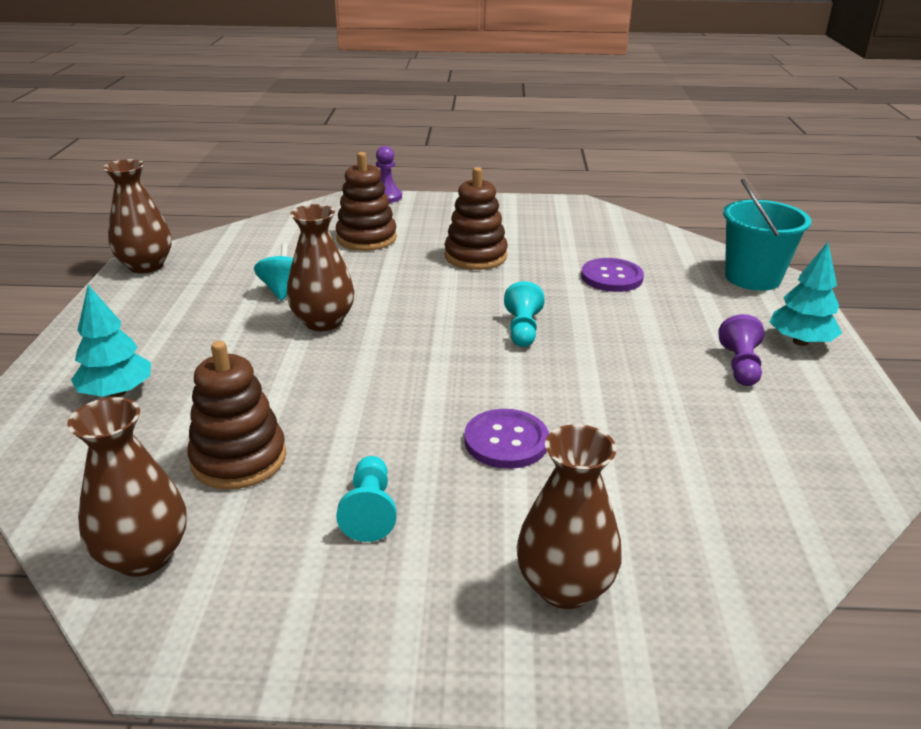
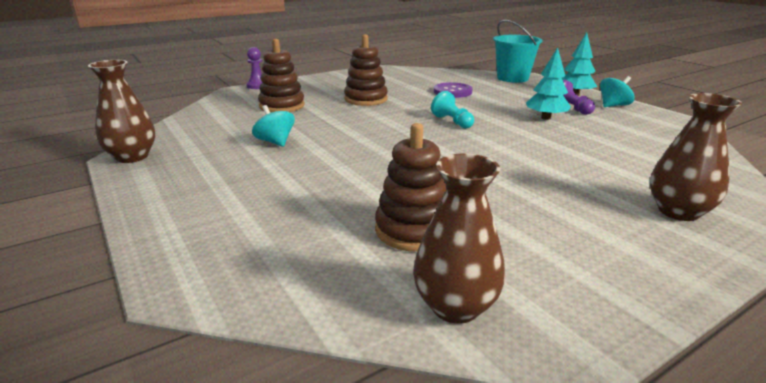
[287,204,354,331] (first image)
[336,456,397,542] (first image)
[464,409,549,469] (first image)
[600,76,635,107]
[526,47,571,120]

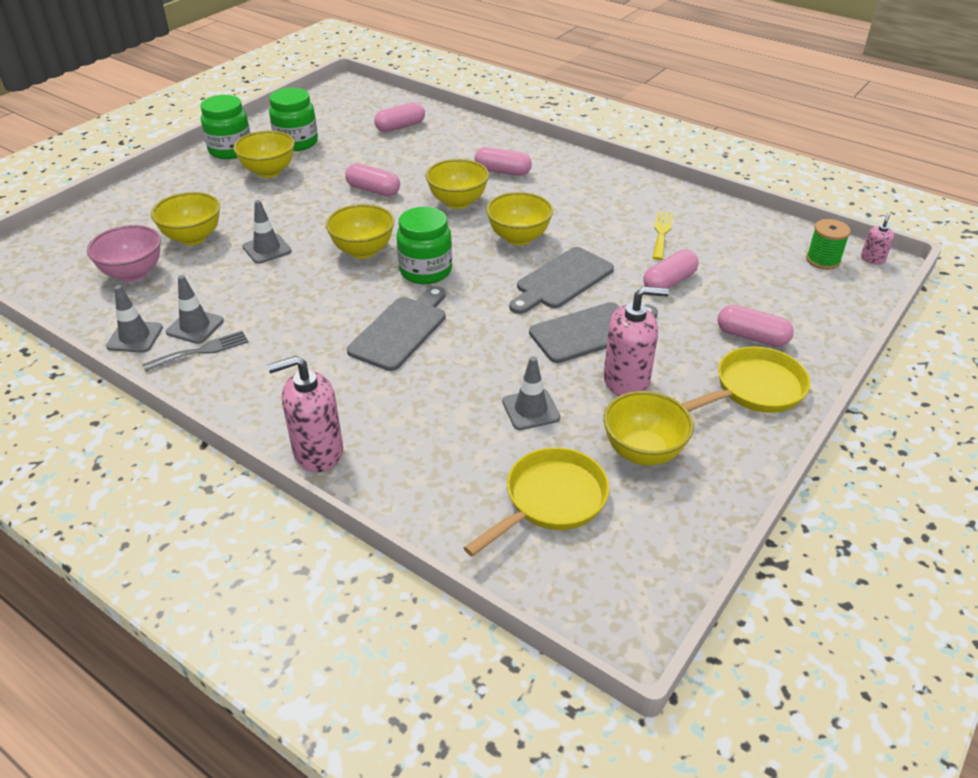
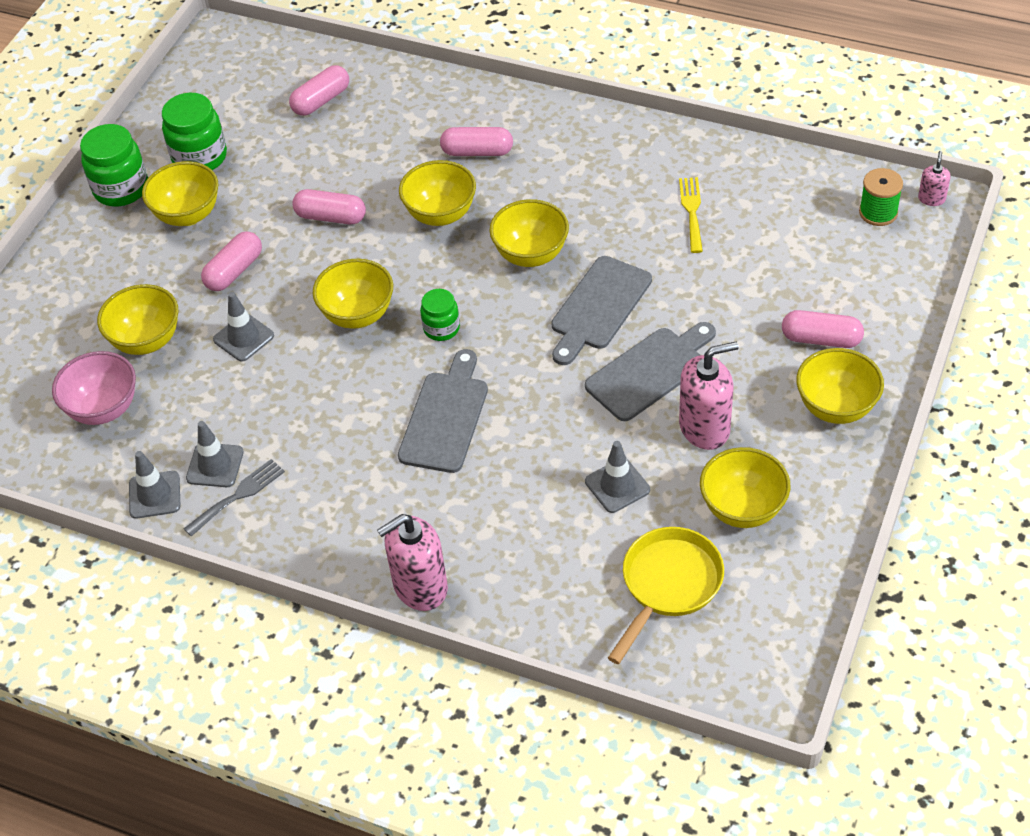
[201,231,262,291]
[796,348,884,424]
[420,289,460,341]

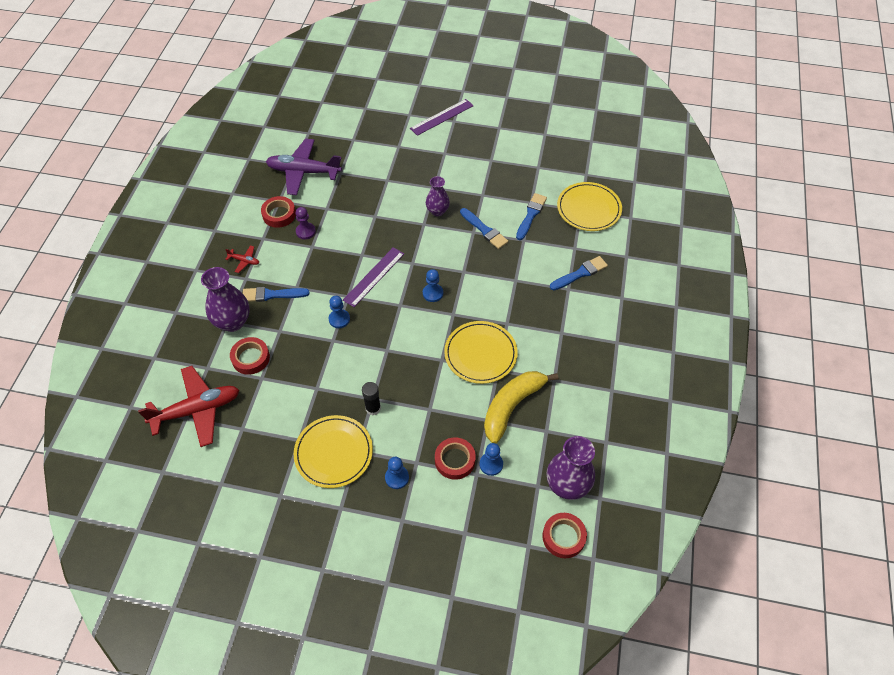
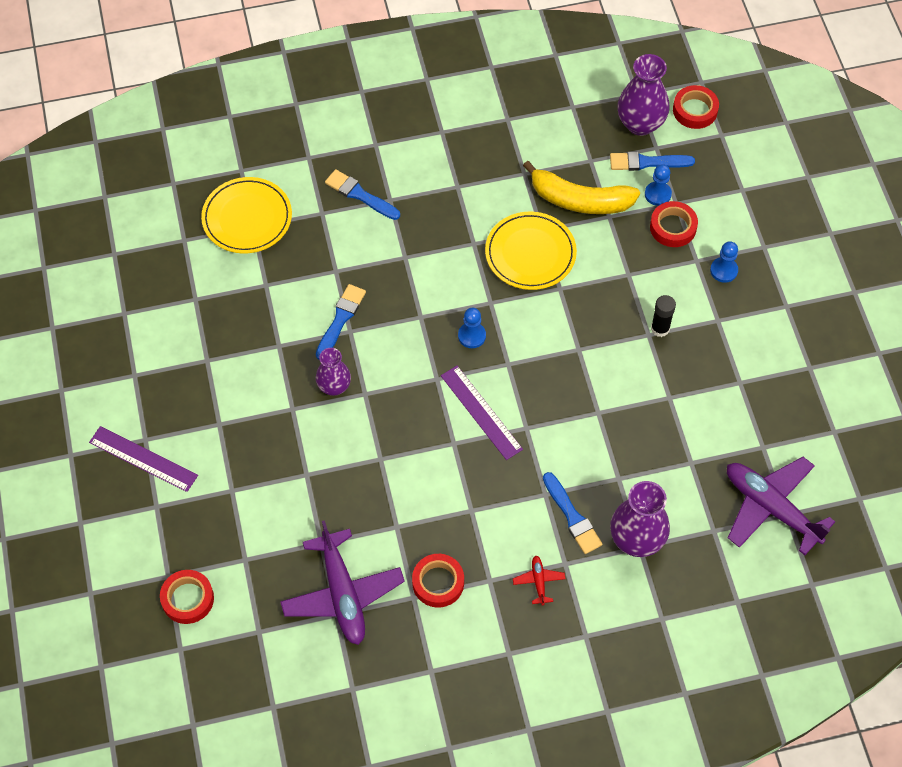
[294,415,373,488] (first image)
[296,207,316,239] (first image)
[329,296,350,328] (first image)
[160,570,214,624]
[610,152,695,171]
[727,457,835,555]
[441,366,523,460]

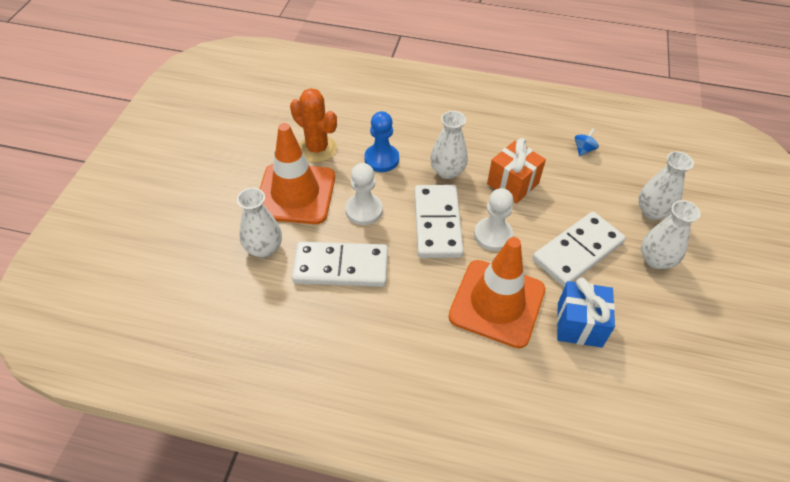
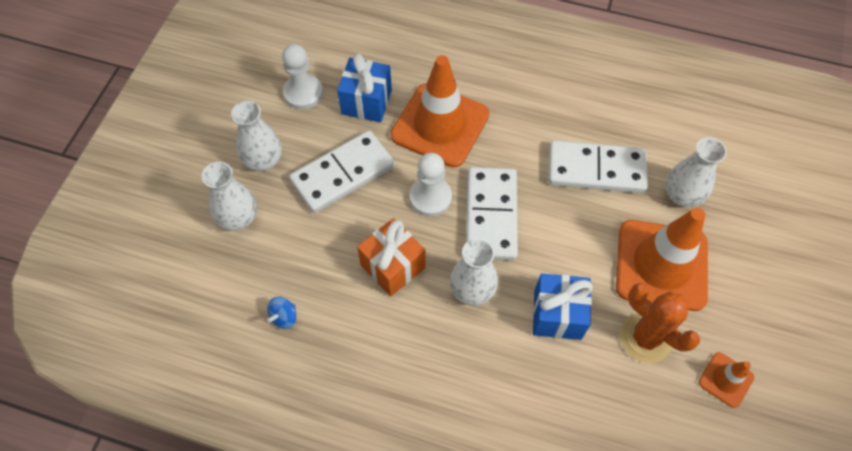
[699,352,754,408]
[282,44,323,109]
[533,274,593,340]

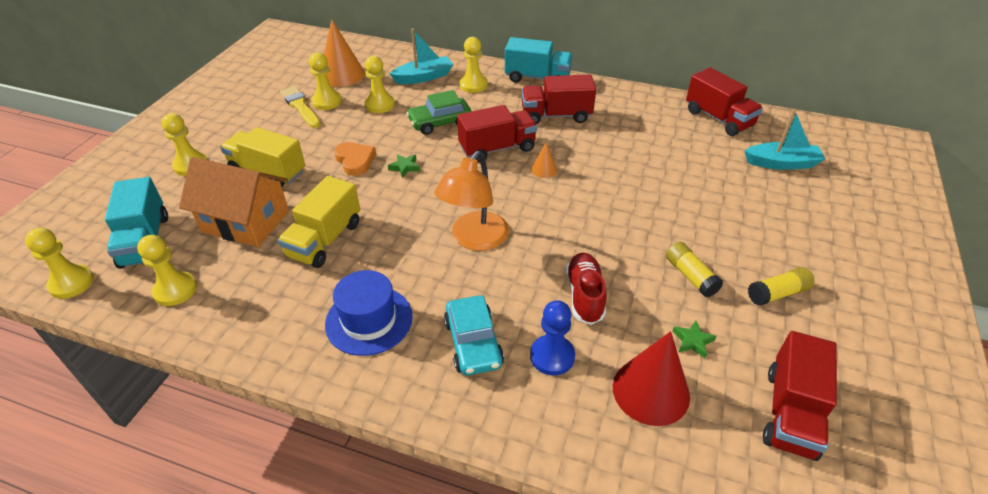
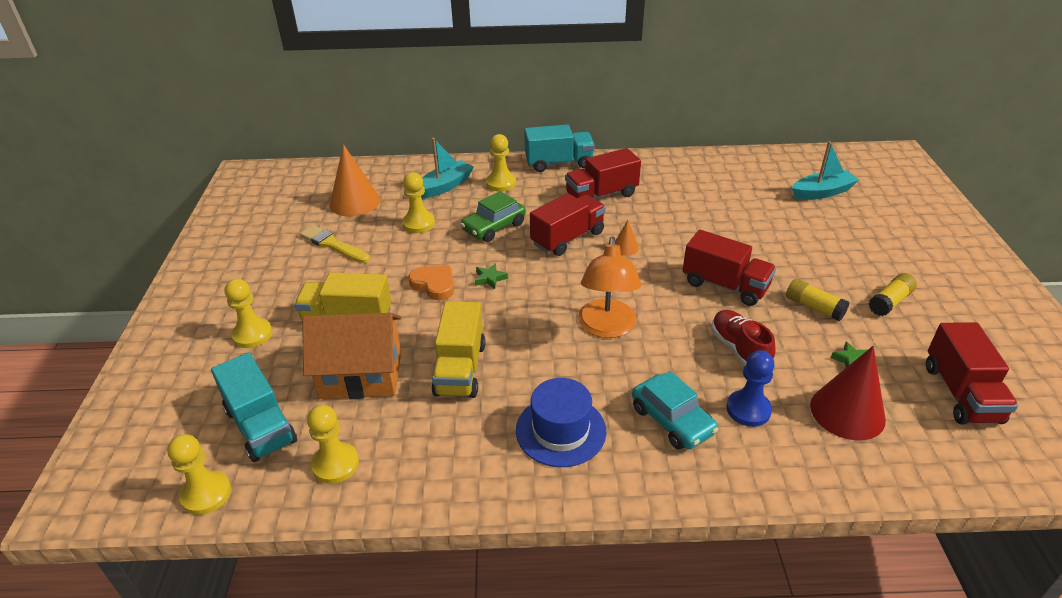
[309,52,342,110] (first image)
[683,230,776,306]

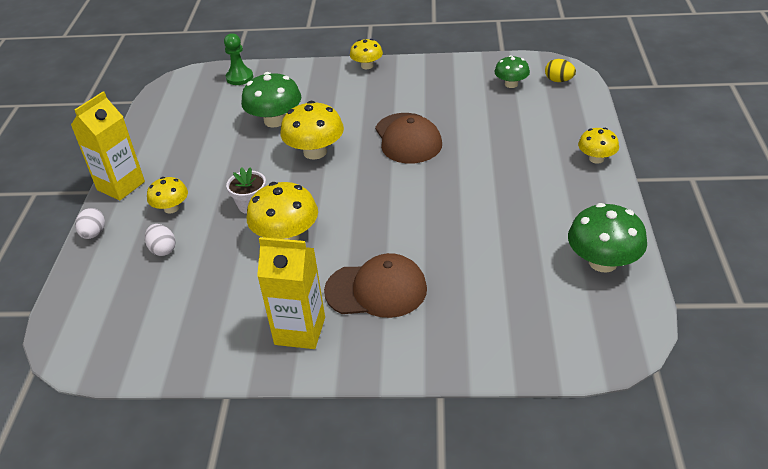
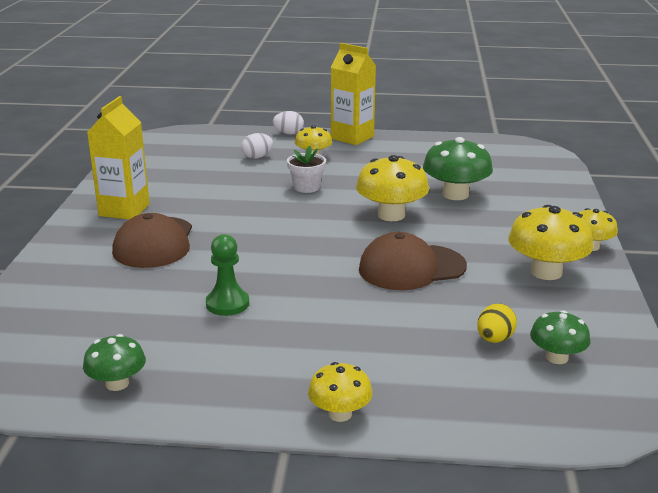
[206,234,249,316]
[508,205,594,280]
[477,303,517,343]
[83,334,146,391]

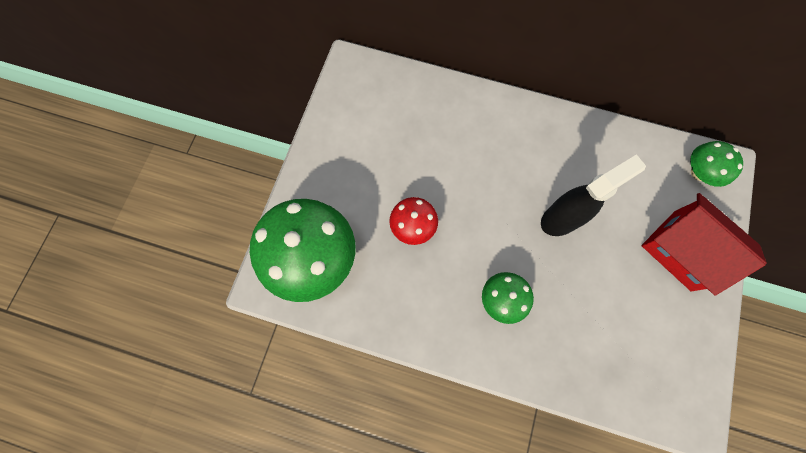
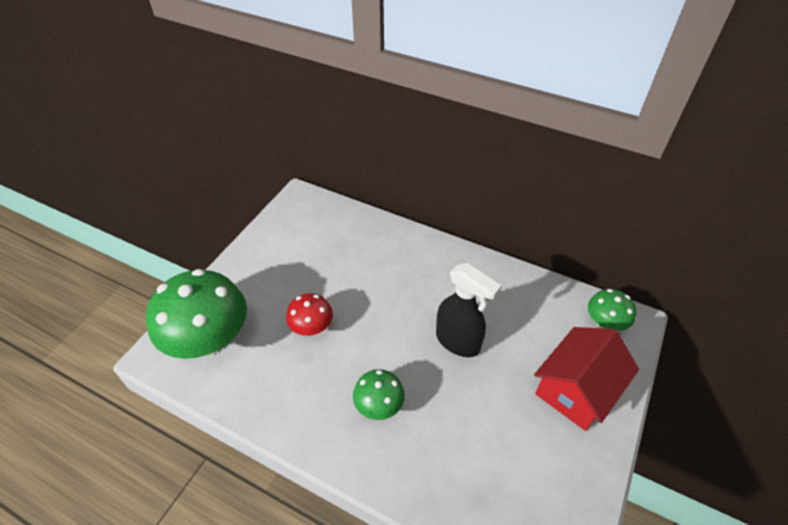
[436,263,502,357]
[534,327,639,431]

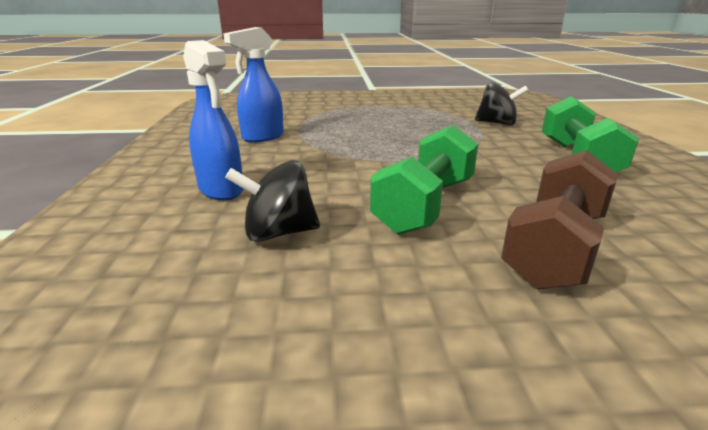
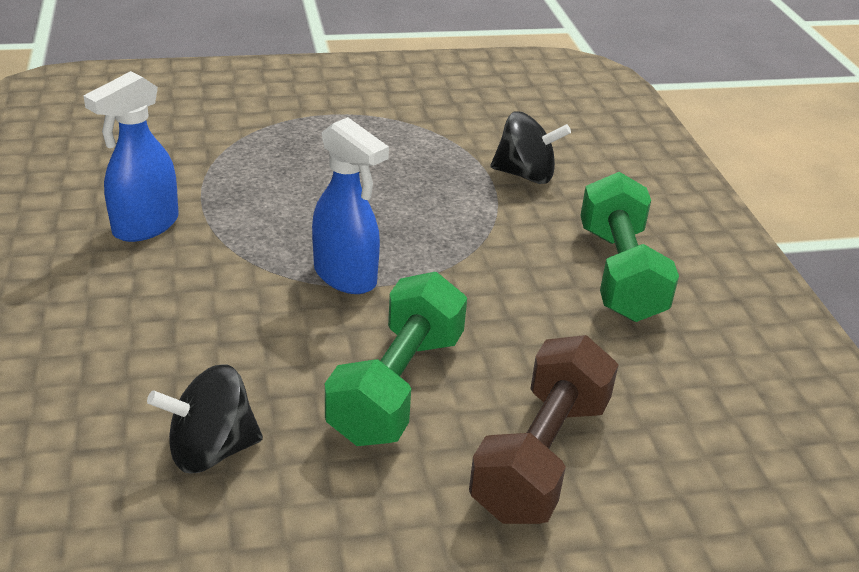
[312,117,389,294]

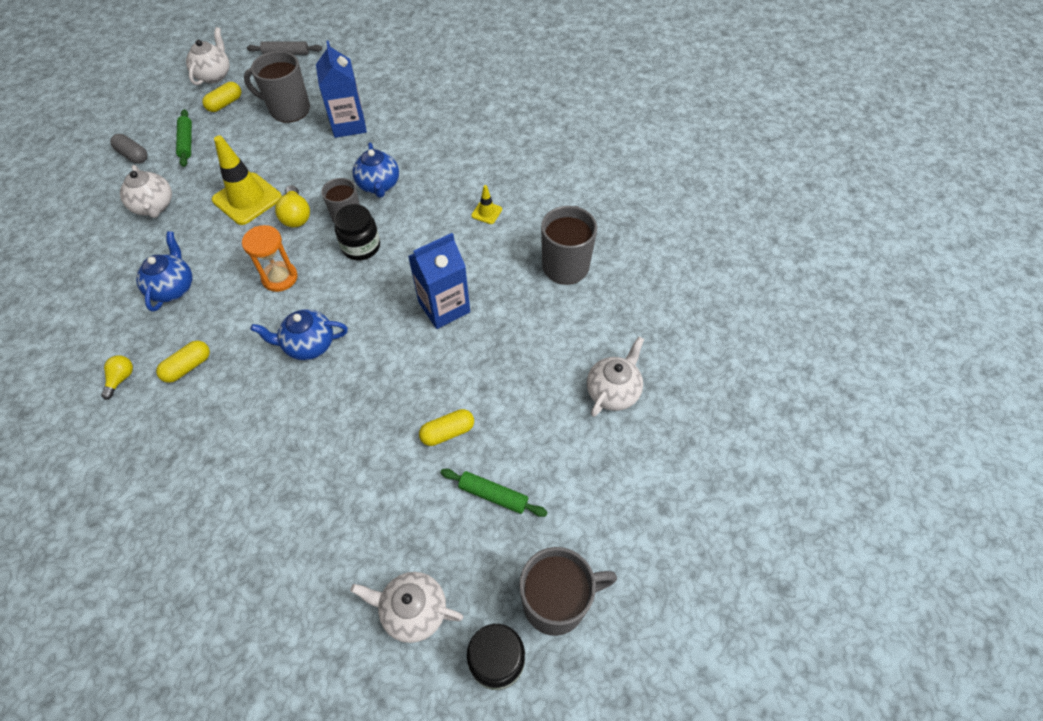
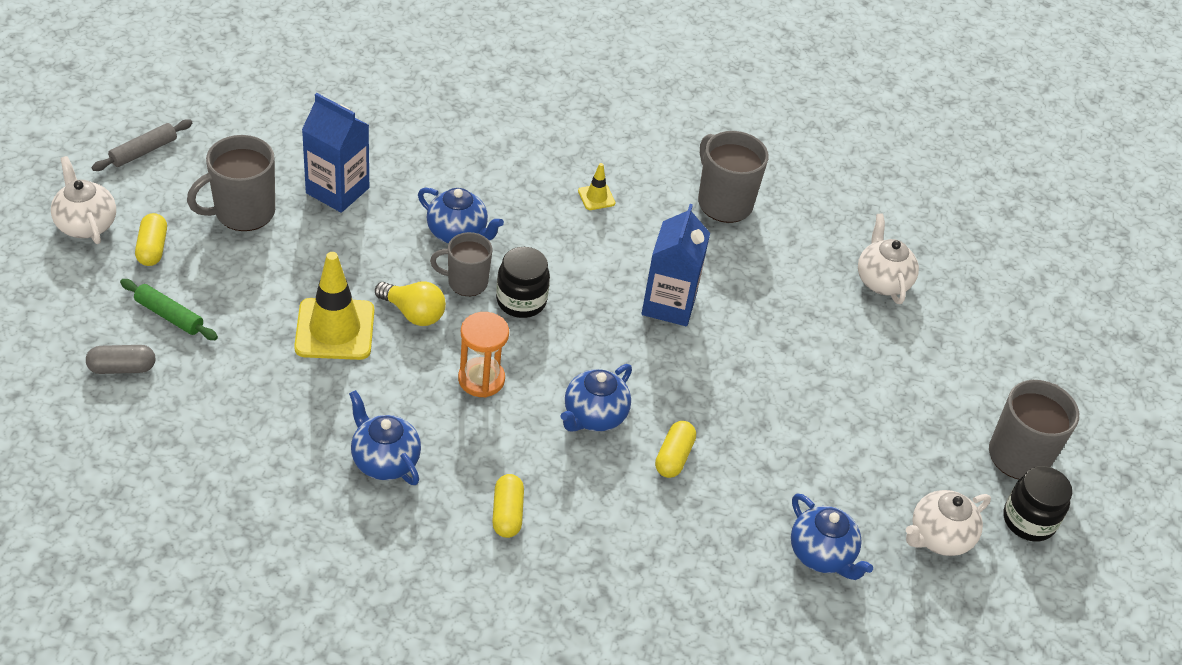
[101,355,133,399] (first image)
[120,165,172,218] (first image)
[440,469,548,517] (first image)
[791,493,873,580]
[655,421,696,478]

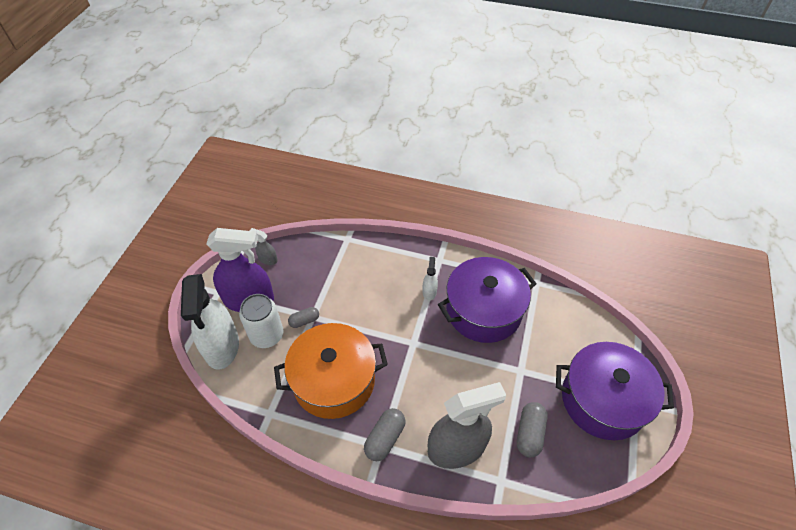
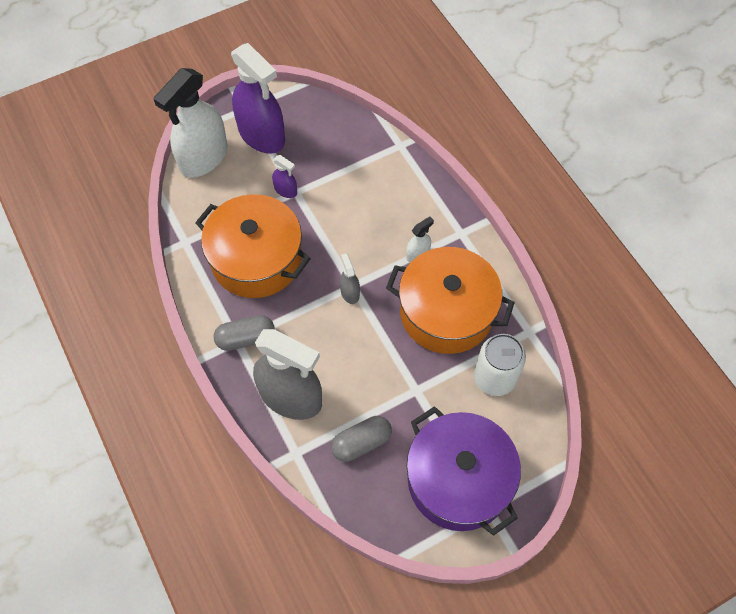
[474,334,526,396]
[340,253,360,304]
[272,155,297,198]
[386,247,515,354]

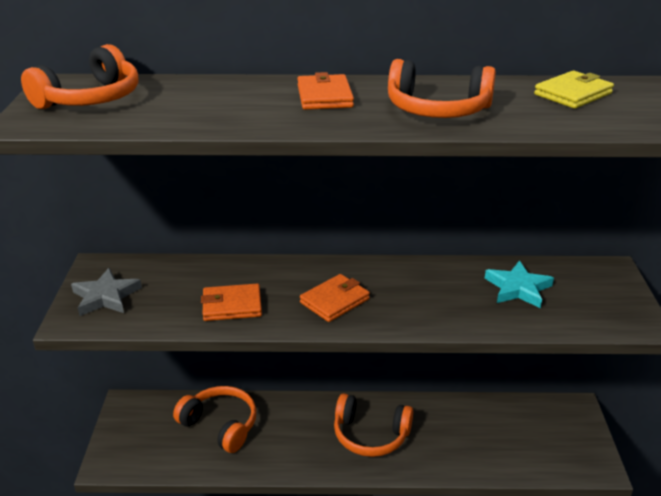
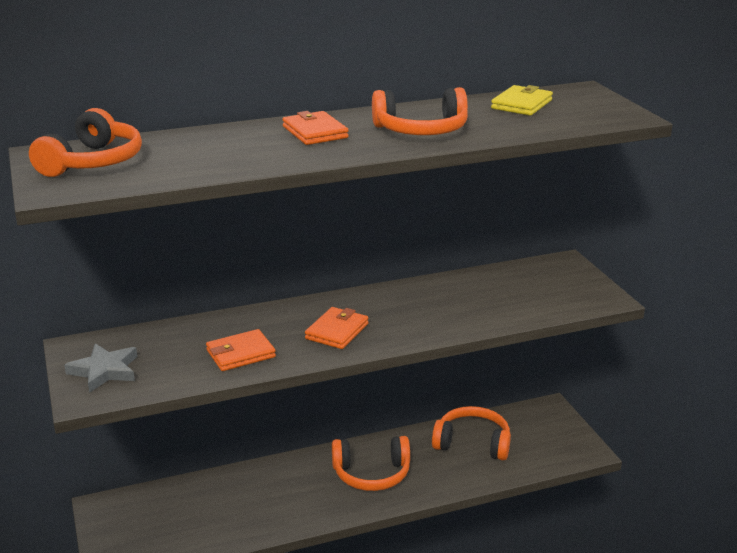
[485,260,554,308] (first image)
[432,406,511,460]

